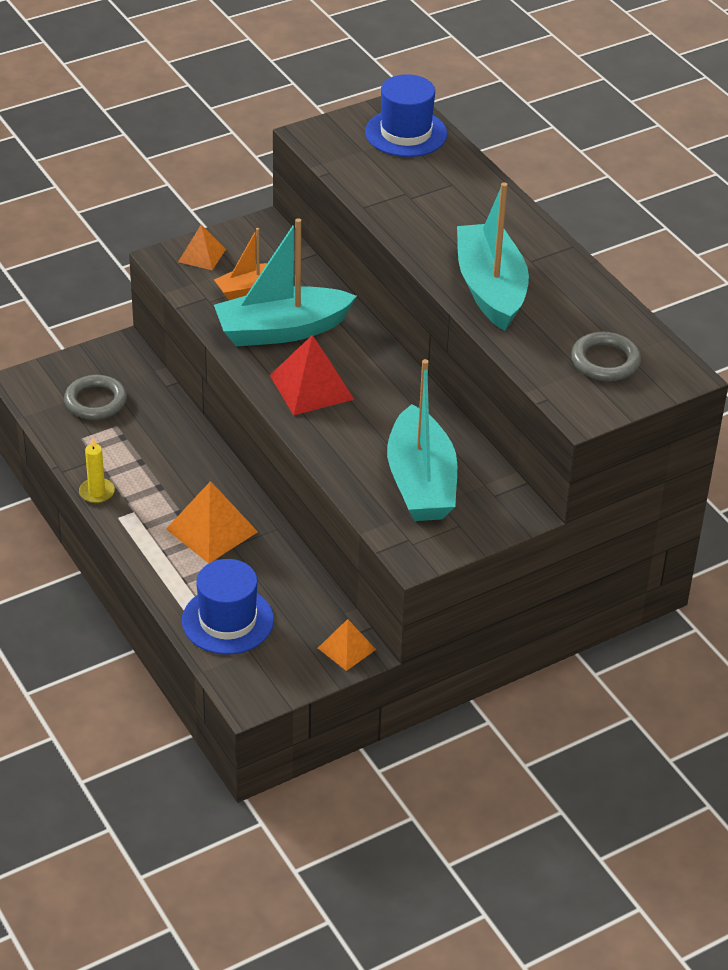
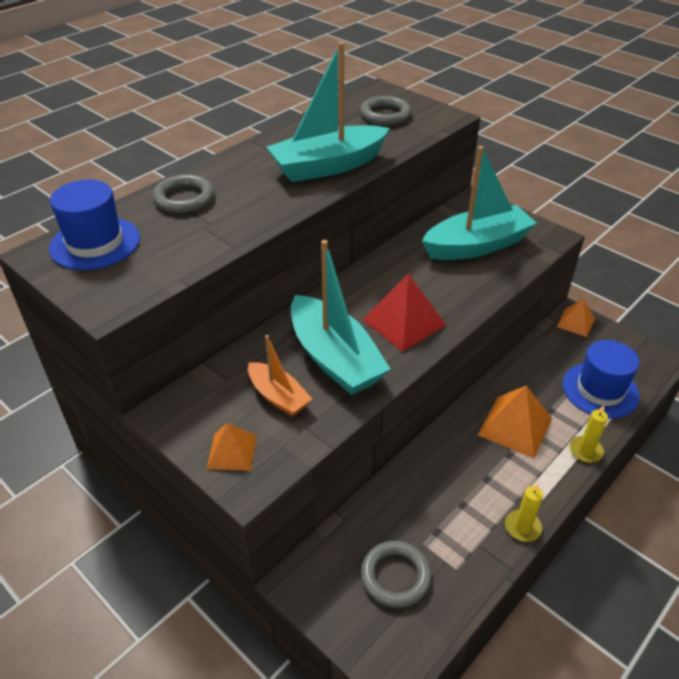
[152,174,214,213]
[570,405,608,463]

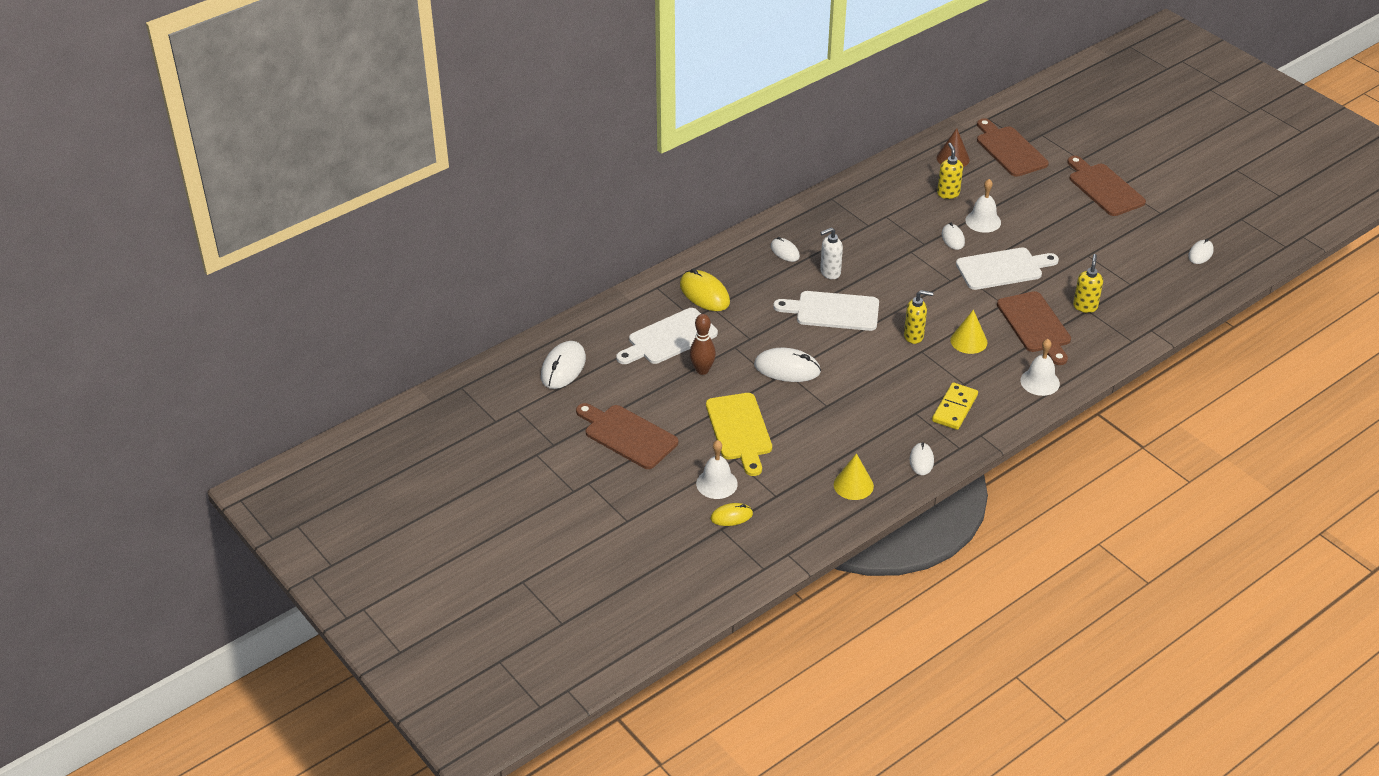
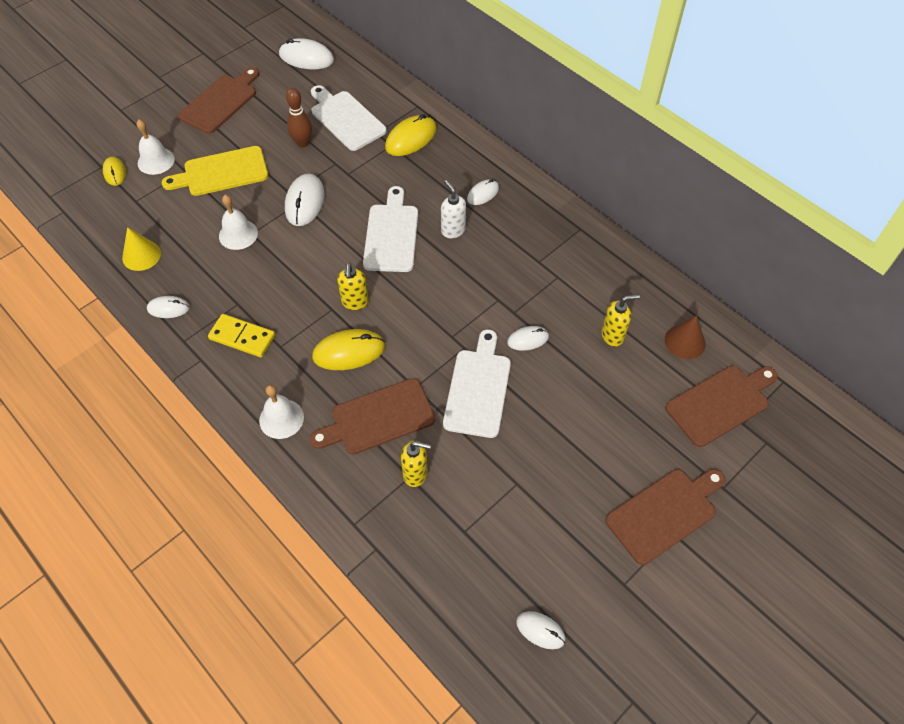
[219,195,258,250]
[312,329,385,370]
[443,330,511,438]

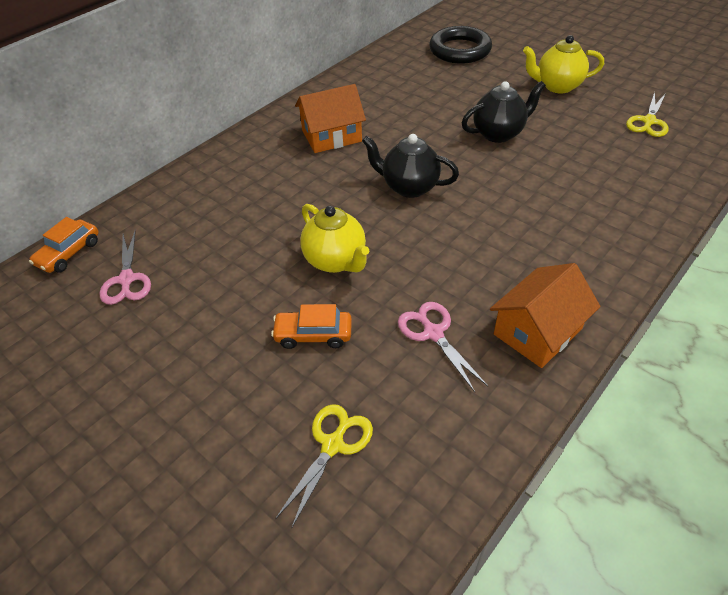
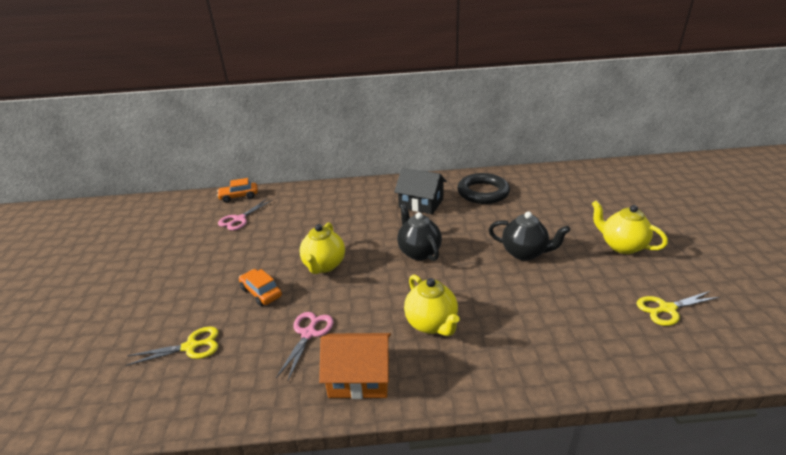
[404,275,460,336]
[457,173,510,204]
[394,168,447,214]

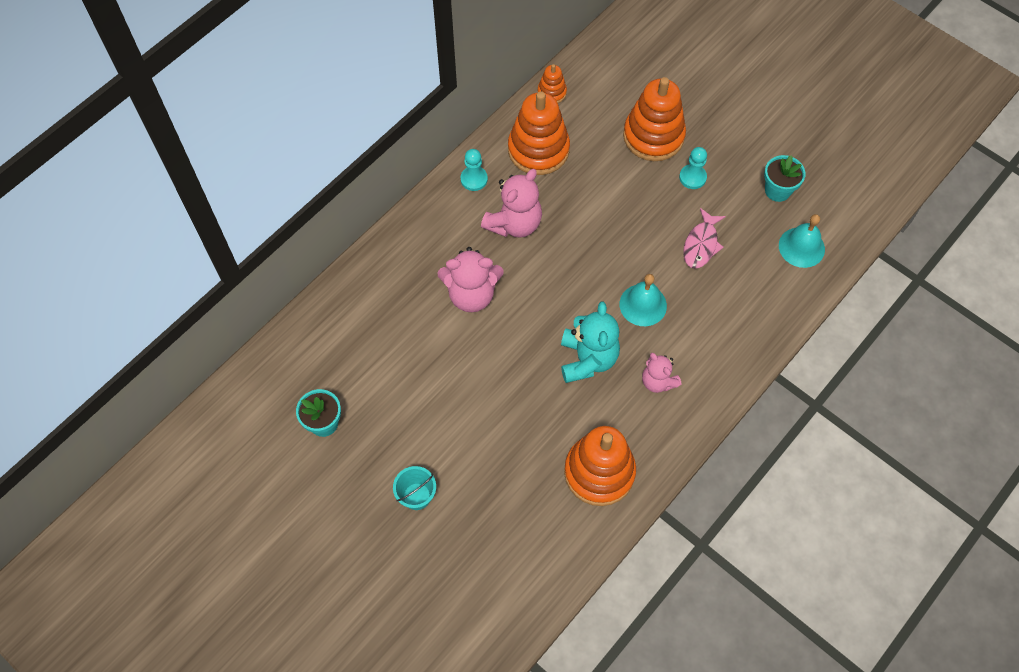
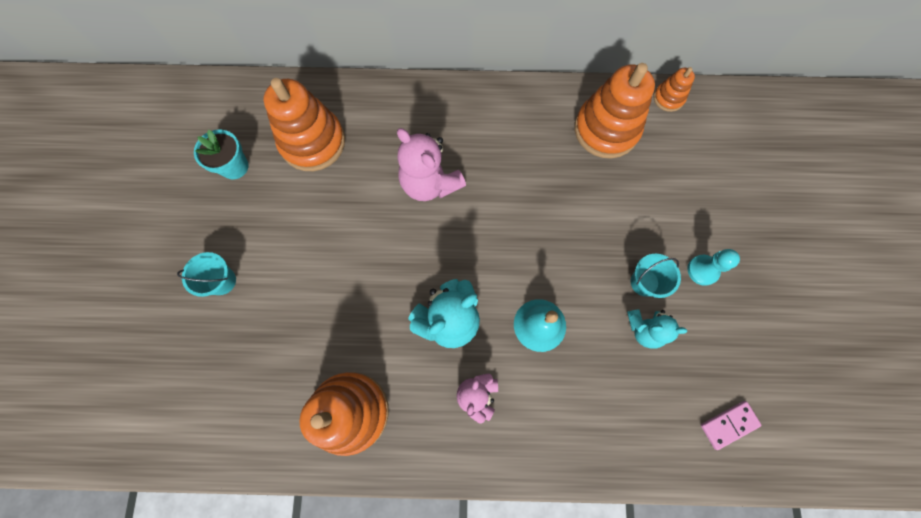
[460,149,488,191] (first image)
[481,169,542,238] (first image)
[764,155,806,202] (first image)
[631,254,681,298]
[264,78,345,171]
[627,309,687,349]
[701,401,762,450]

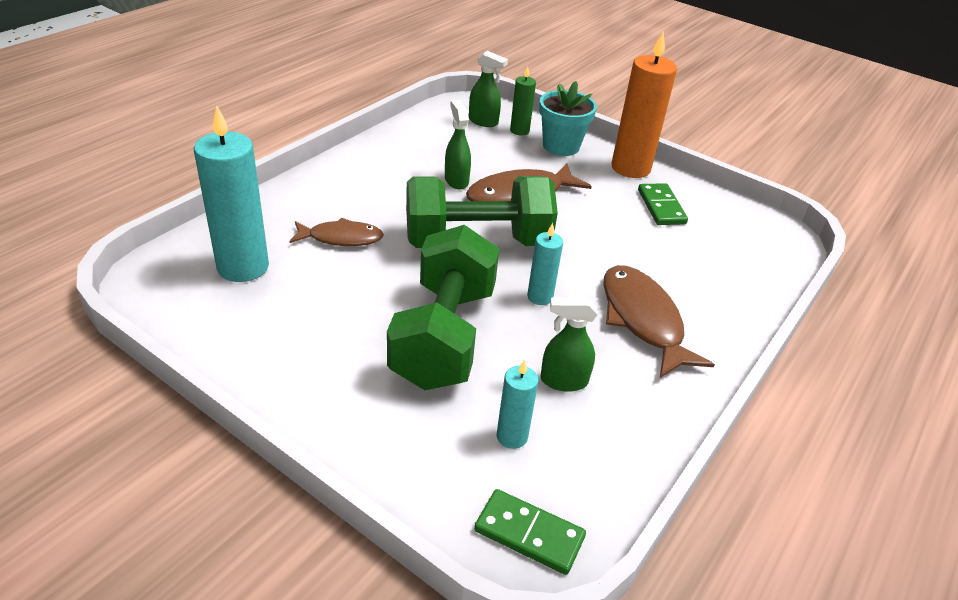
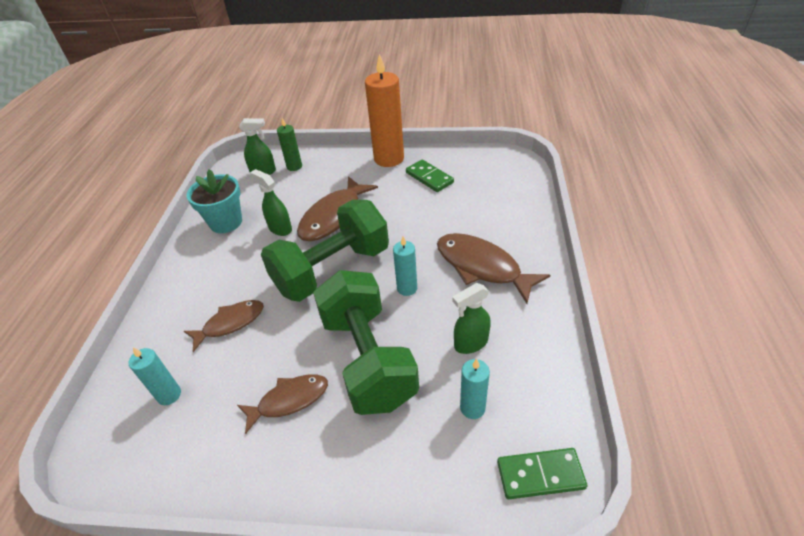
[237,374,328,434]
[187,169,242,233]
[129,347,181,405]

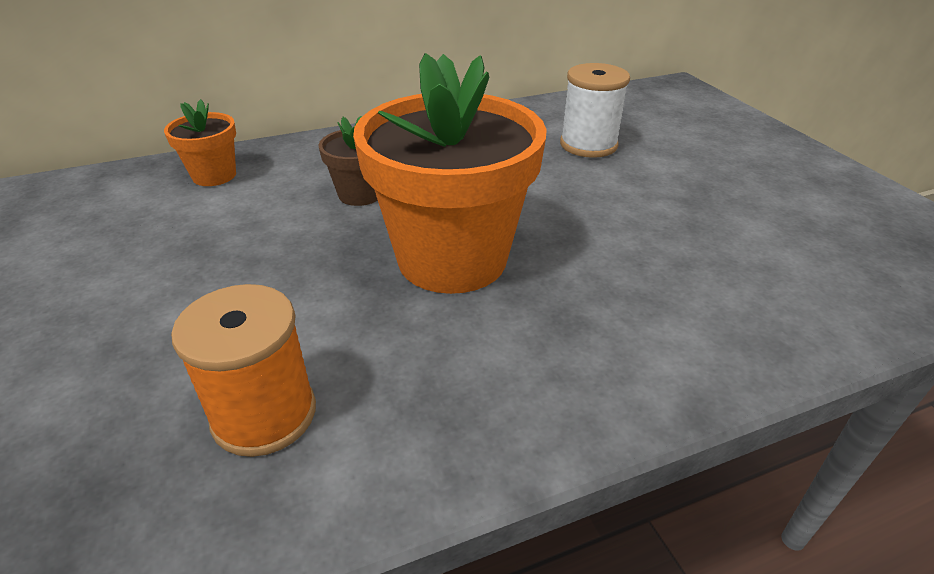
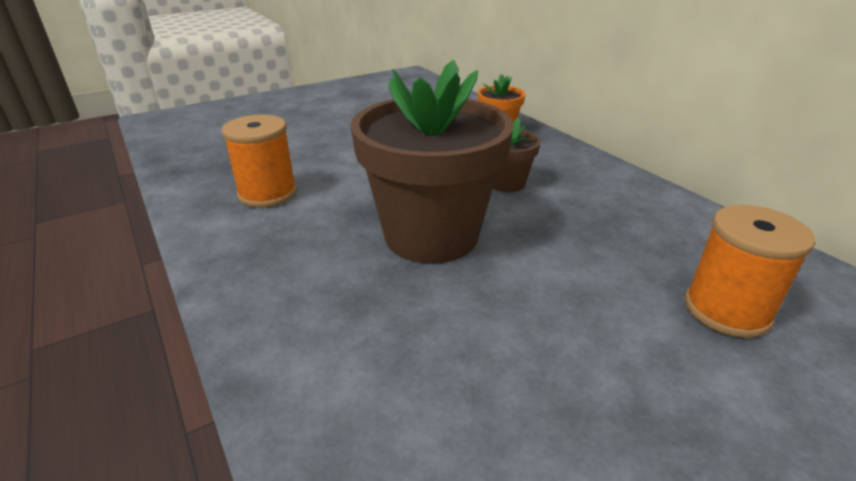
[350,60,514,264]
[684,205,816,338]

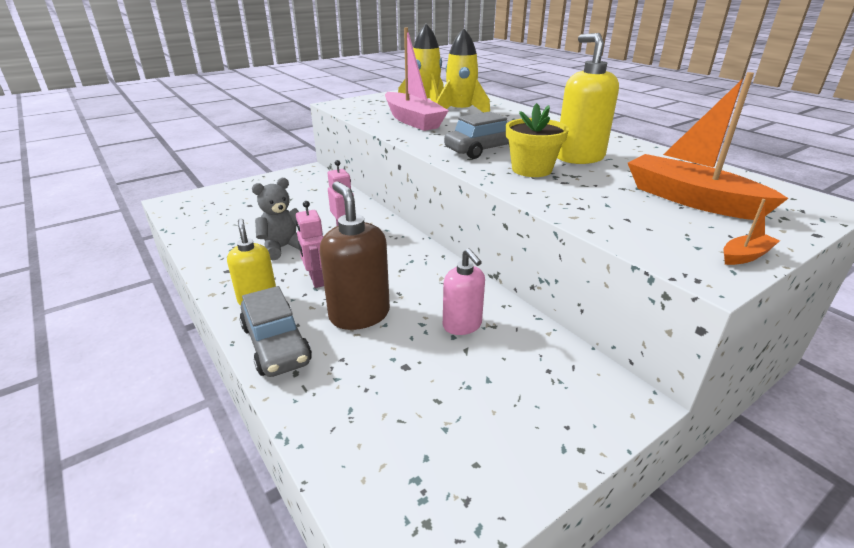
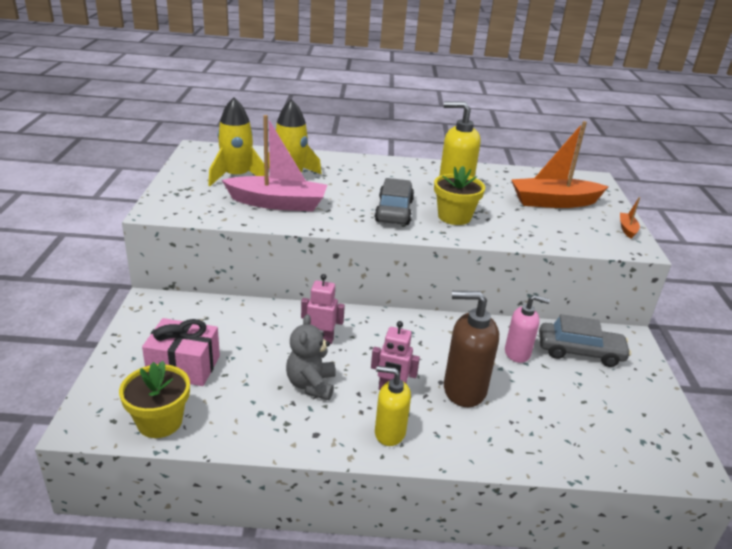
[119,361,190,438]
[142,318,220,386]
[539,314,631,367]

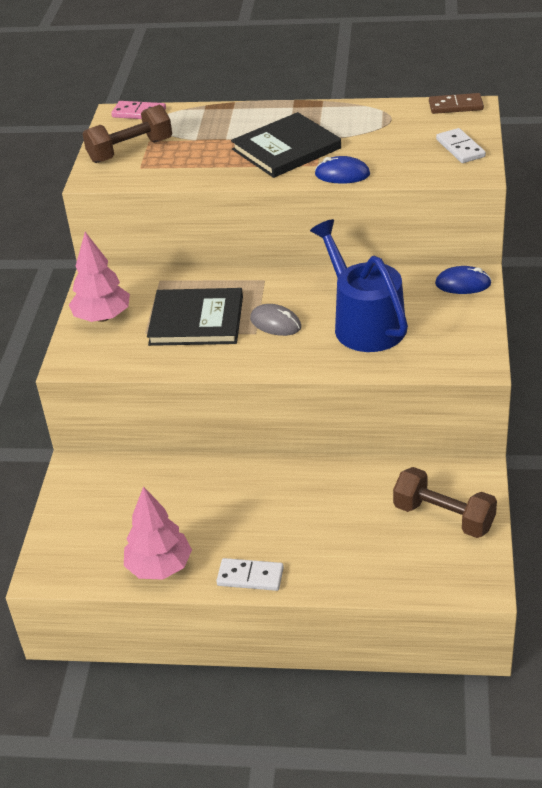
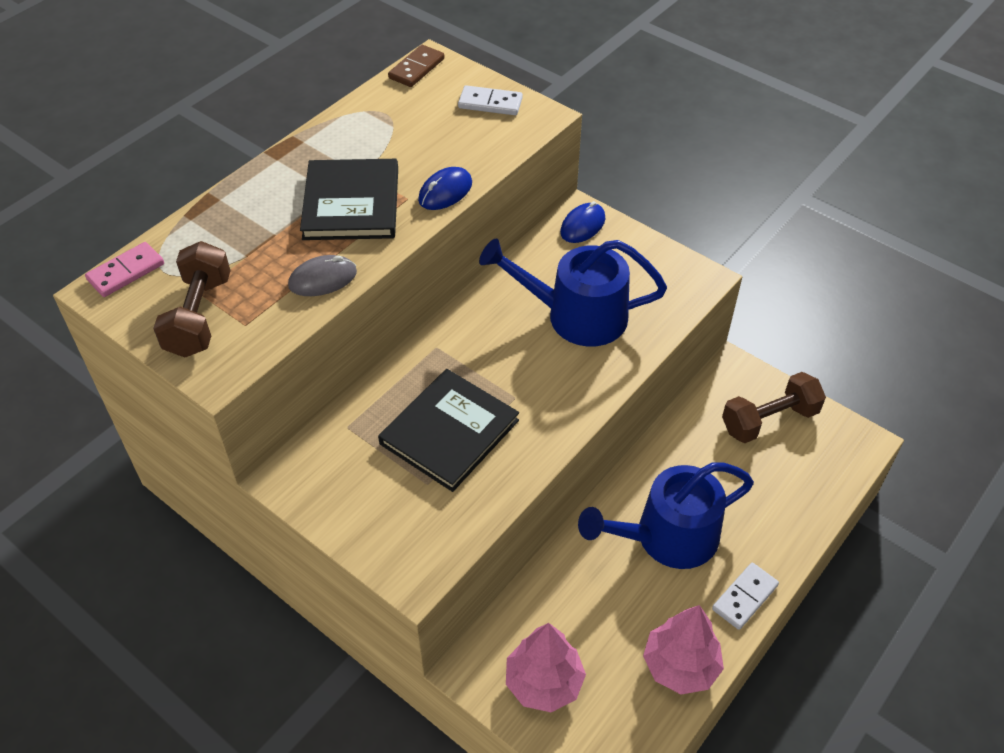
[578,462,754,569]
[506,623,586,712]
[288,255,357,296]

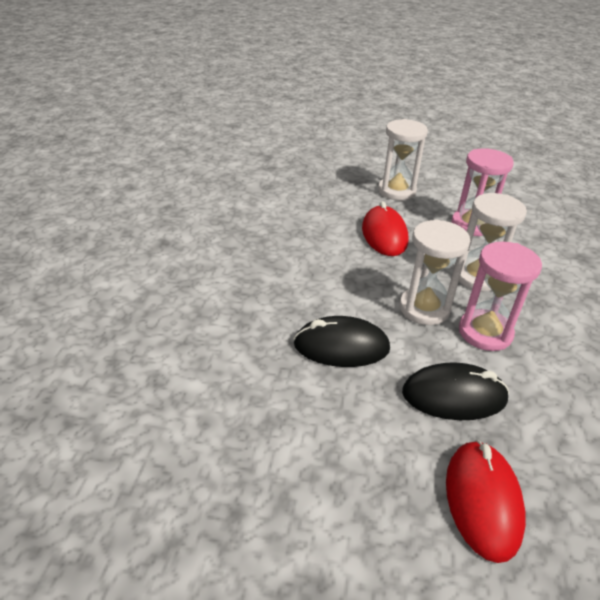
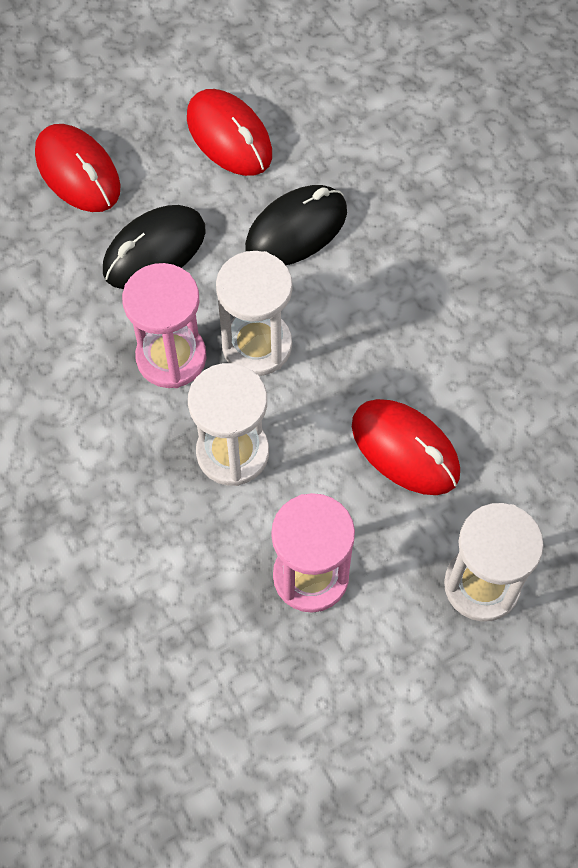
[187,89,272,176]

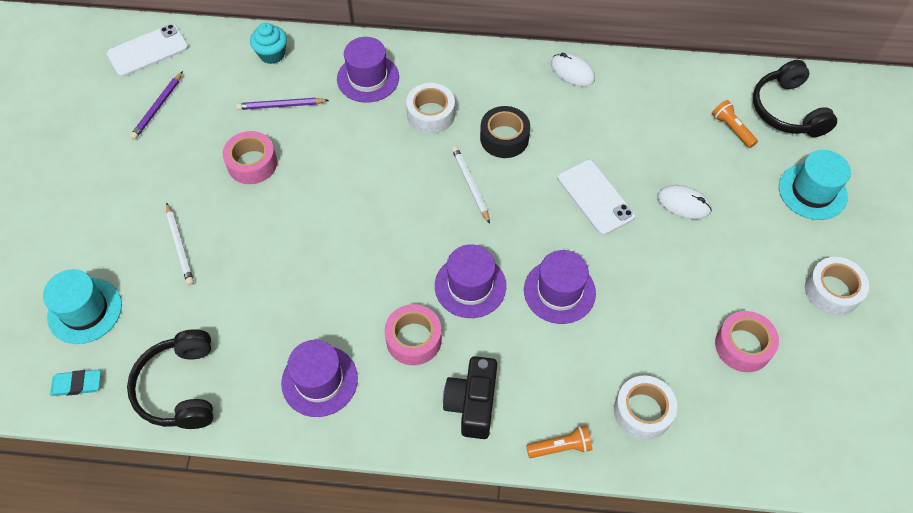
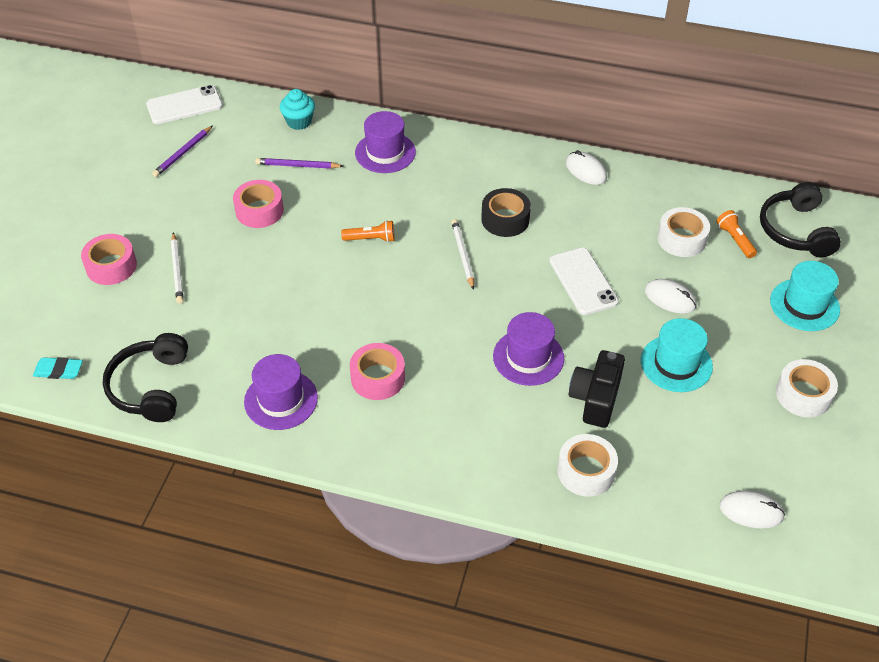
[435,245,506,318] (first image)
[719,490,785,529]
[641,318,713,392]
[657,207,710,257]
[569,350,625,428]
[341,220,395,242]
[81,234,137,285]

